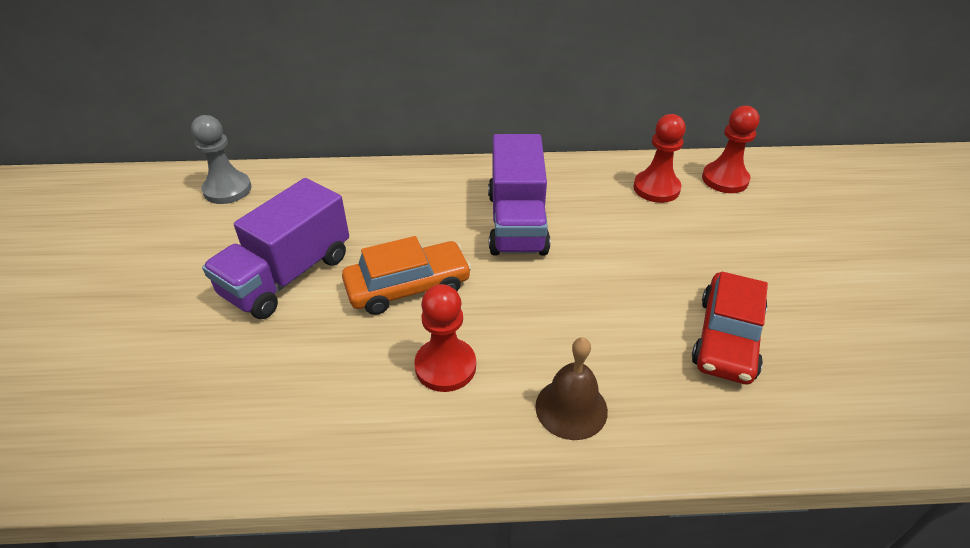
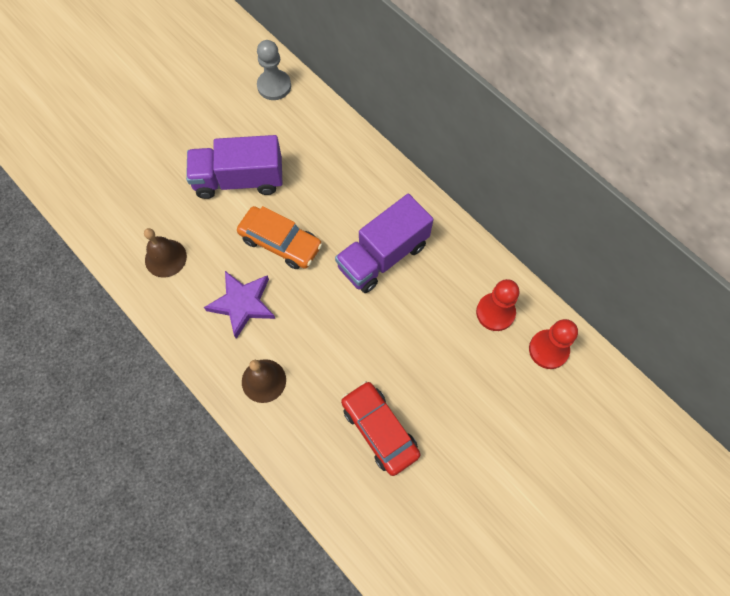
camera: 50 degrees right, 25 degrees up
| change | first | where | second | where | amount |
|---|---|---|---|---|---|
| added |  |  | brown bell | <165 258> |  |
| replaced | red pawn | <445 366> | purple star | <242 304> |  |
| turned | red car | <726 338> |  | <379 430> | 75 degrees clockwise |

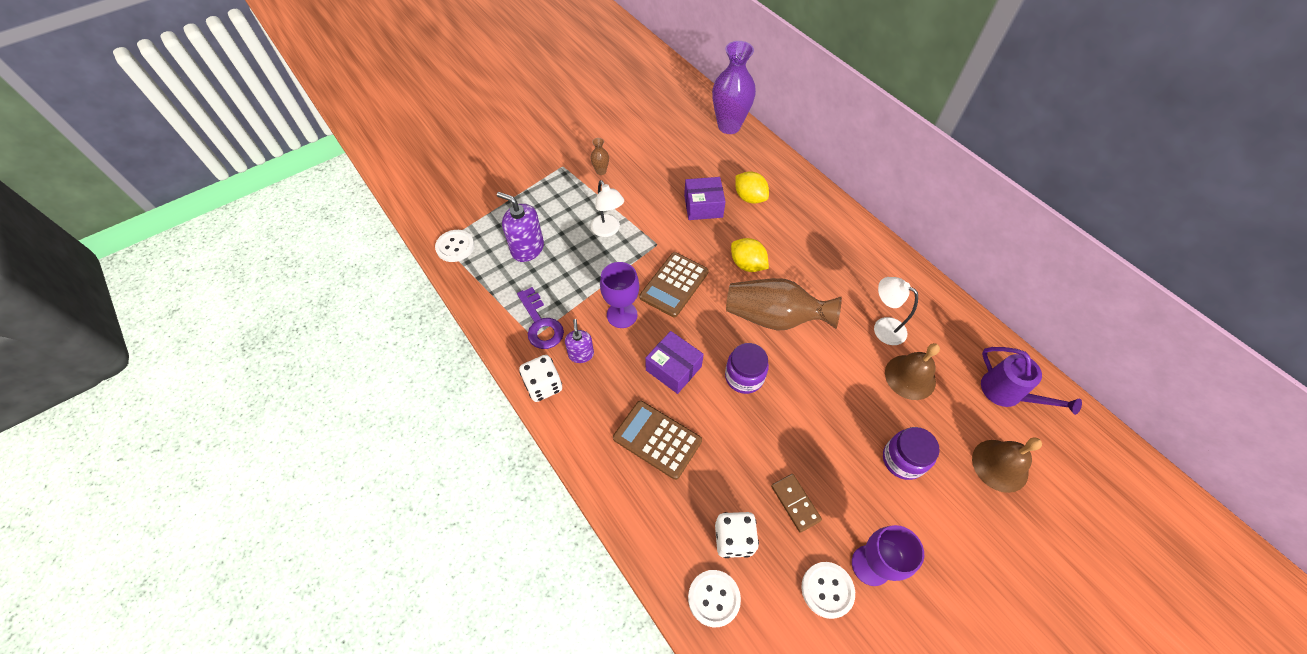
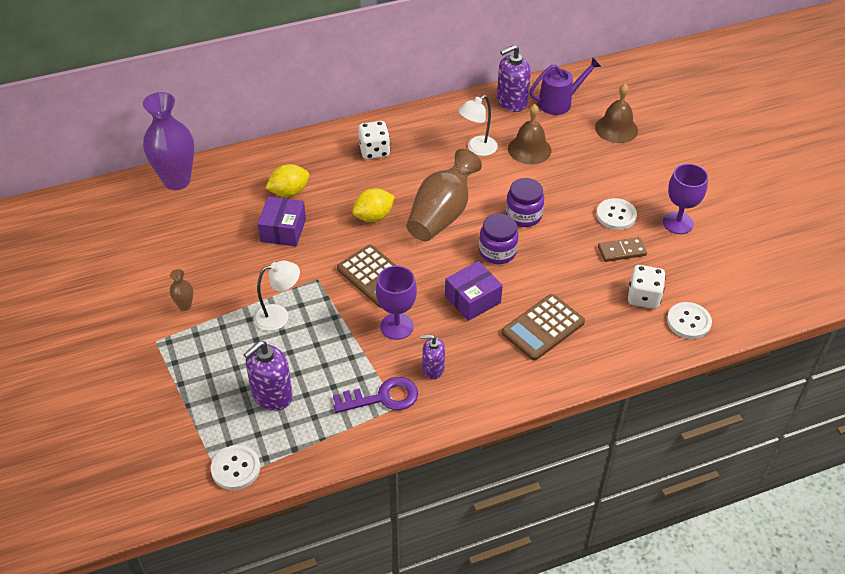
camera: 75 degrees left, 10 degrees down
| change | first | where | second | where | amount |
|---|---|---|---|---|---|
| added |  |  | purple soap dispenser | <511 102> |  |
| moved | white dice | <543 385> |  | <374 151> |  |
| moved | white button | <827 590> |  | <616 215> |  |
| moved | purple jar | <903 460> |  | <523 215> |  |

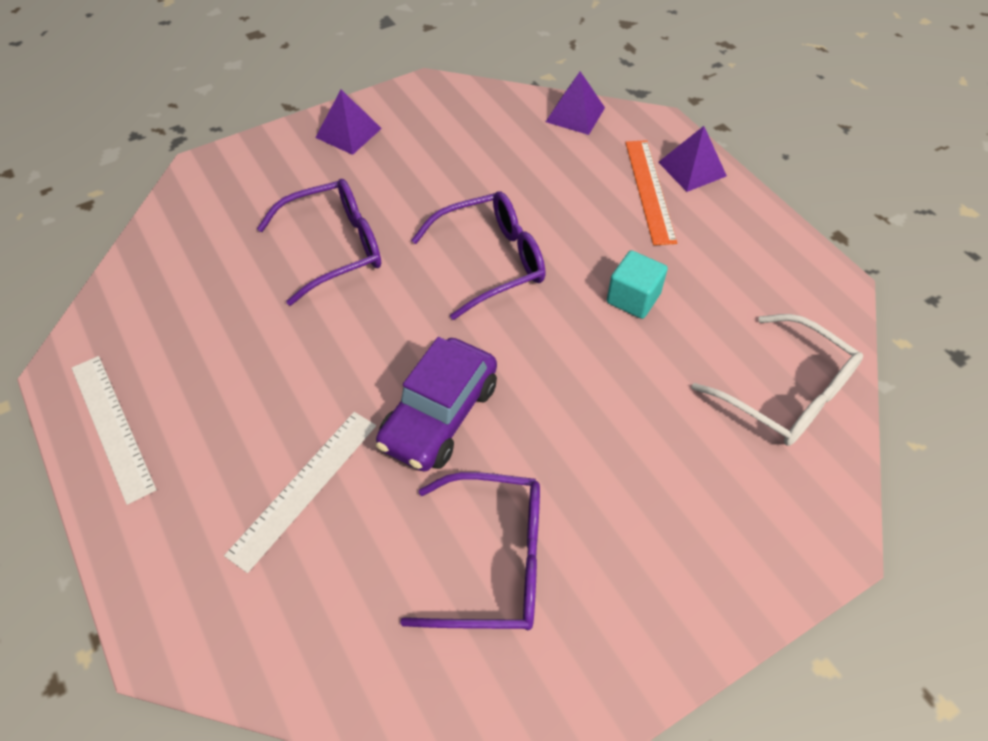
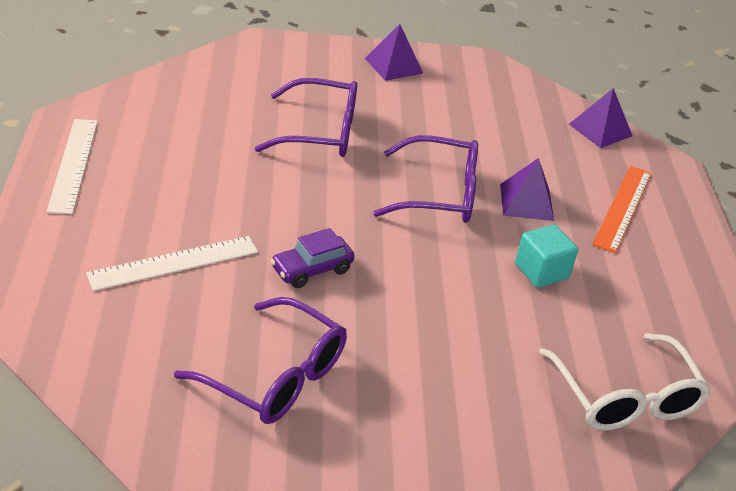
camera: 25 degrees right, 15 degrees down
| change | first | where | second | where | amount |
|---|---|---|---|---|---|
| moved | purple pyramid | <692 169> |  | <526 202> |  |
| resized | purple car | <439 415> |  | <312 269> | x0.61 |

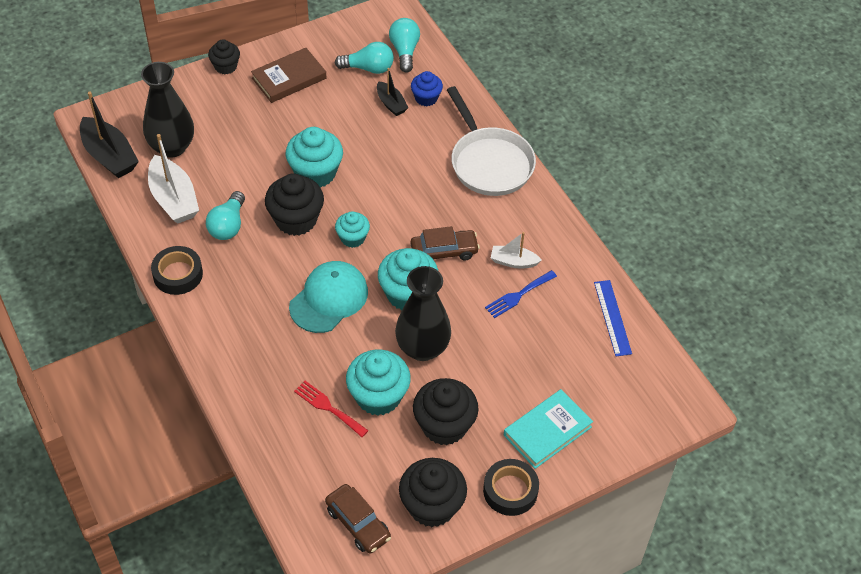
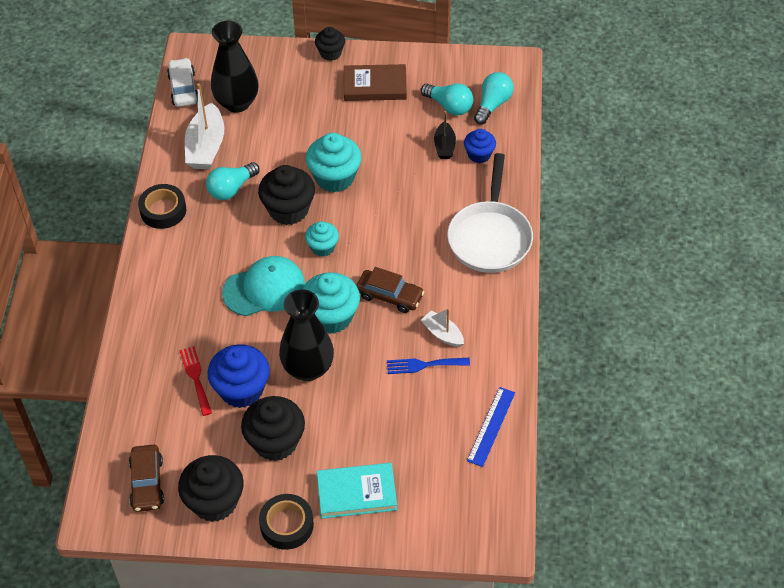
camera: 35 degrees right, 0 degrees up
| change | first | where | second | where | amount |
|---|---|---|---|---|---|
| replaced | black boat | <109 156> | white car | <183 88> |  |
| recoloured | turquoise cupcake | <378 396> | blue cupcake | <241 389> |  |

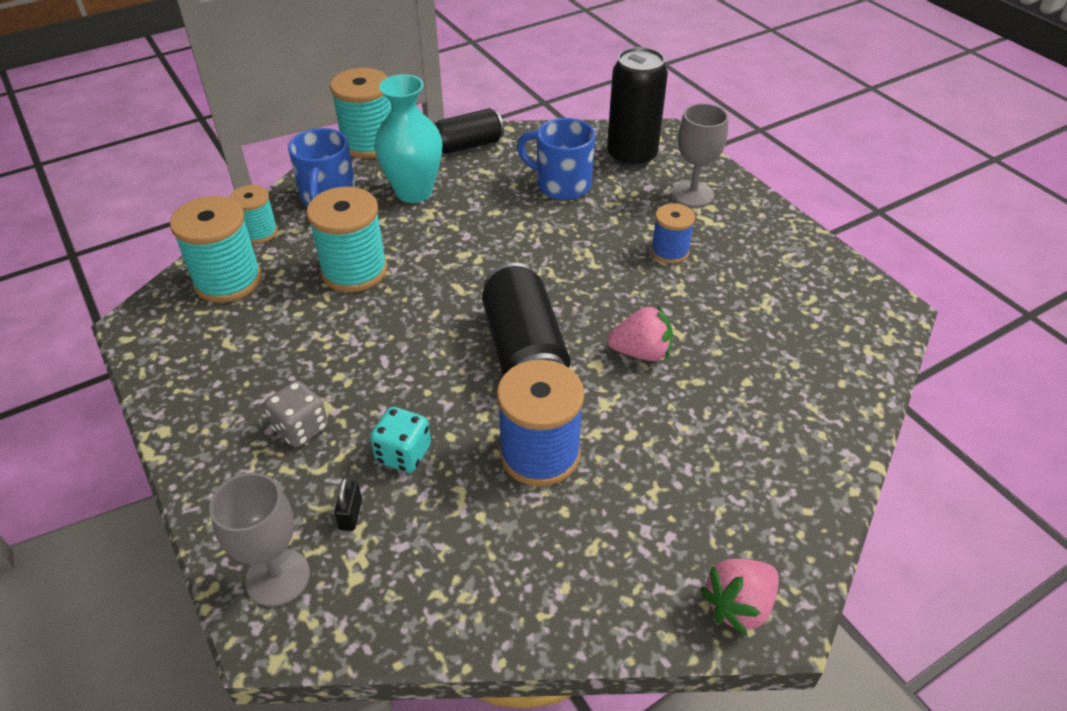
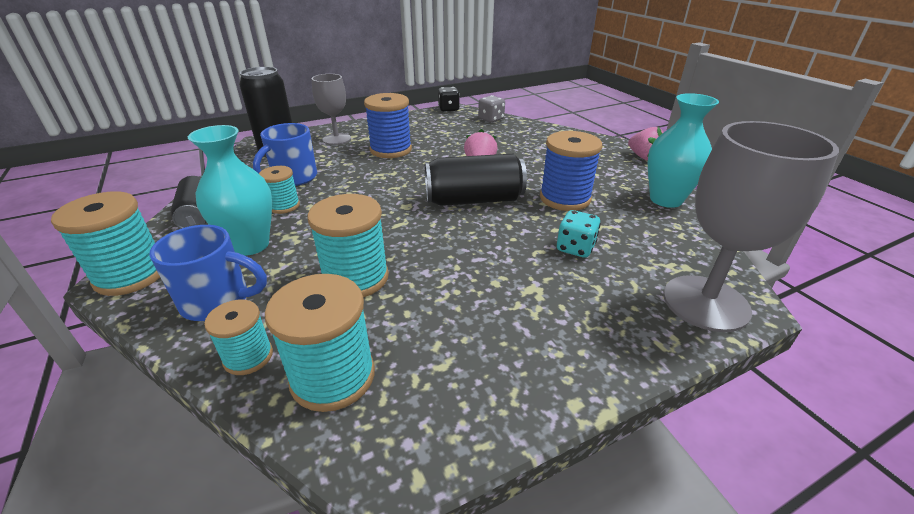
camera: 85 degrees left, 10 degrees down
| change | first | where | second | where | amount |
|---|---|---|---|---|---|
| removed | black padlock | <351 514> |  |  |  |
| added |  |  | turquoise spool | <284 206> |  |
| added |  |  | black dice | <448 109> |  |
| added |  |  | turquoise vase | <666 199> |  |
| moved | grey dice | <301 428> |  | <491 119> |  |
| resized | grey goblet | <278 577> |  | <705 303> | x1.64 |
| resized | blue spool | <669 252> |  | <391 150> | x1.69 |

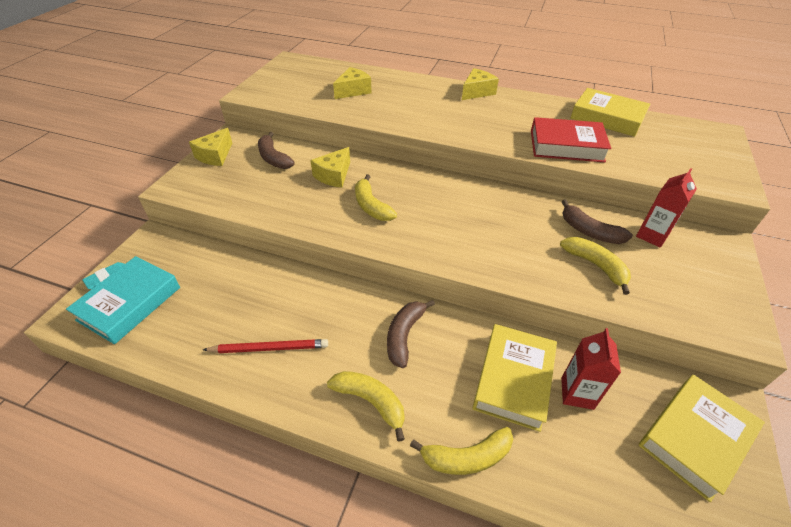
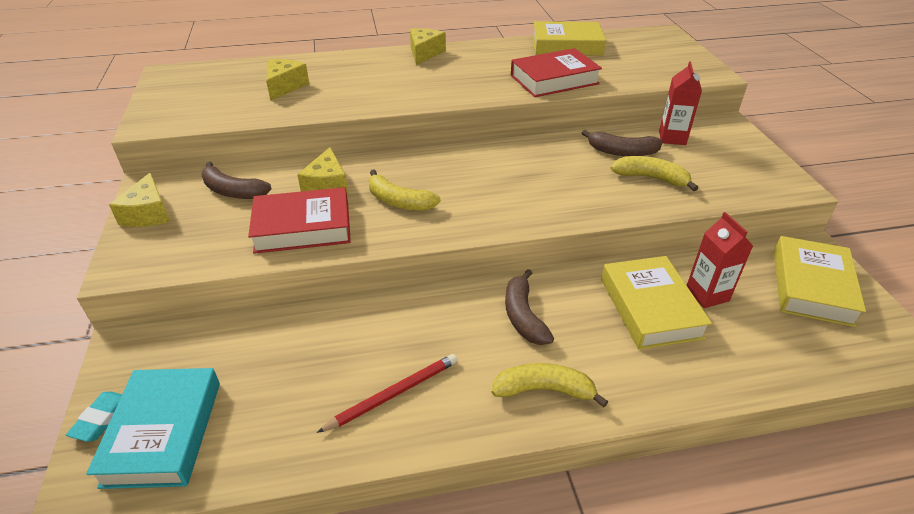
camera: 30 degrees left, 5 degrees down
| change | first | where | second | where | amount |
|---|---|---|---|---|---|
| removed | yellow banana | <466 457> |  |  |  |
| added |  |  | red book | <303 227> |  |

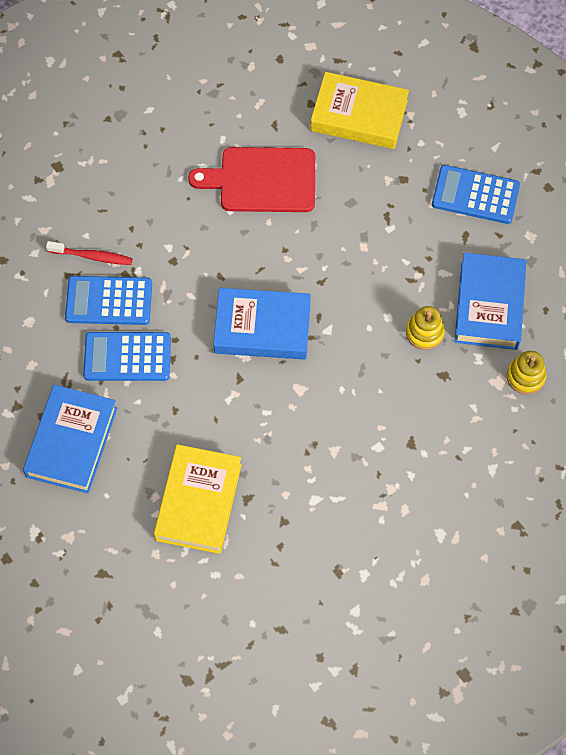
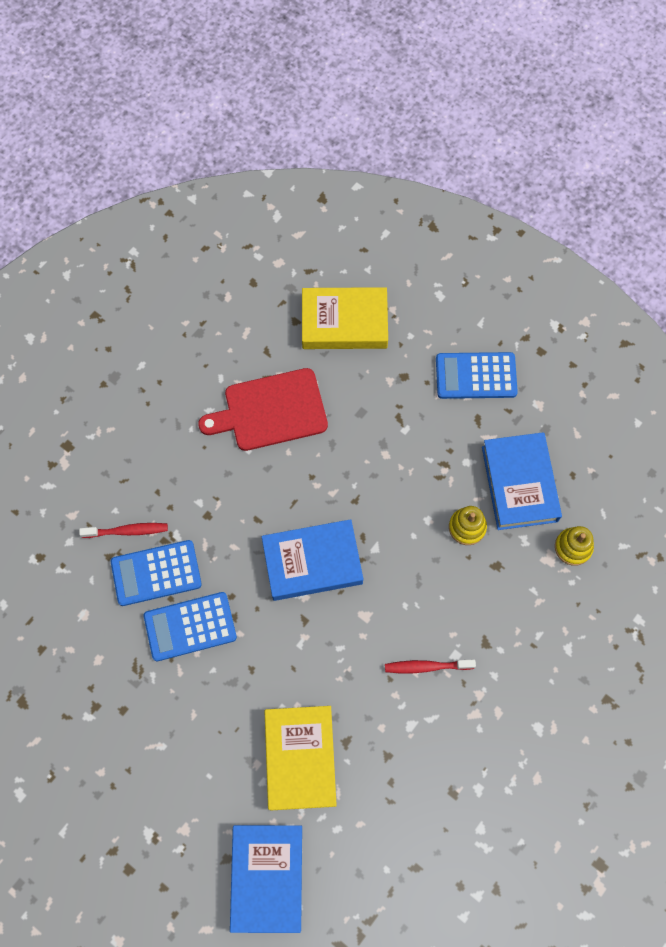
camera: 15 degrees left, 5 degrees up
| change | first | where | second | where | amount |
|---|---|---|---|---|---|
| added |  |  | red toothbrush | <426 666> |  |
| moved | blue book | <72 442> |  | <267 877> |  |

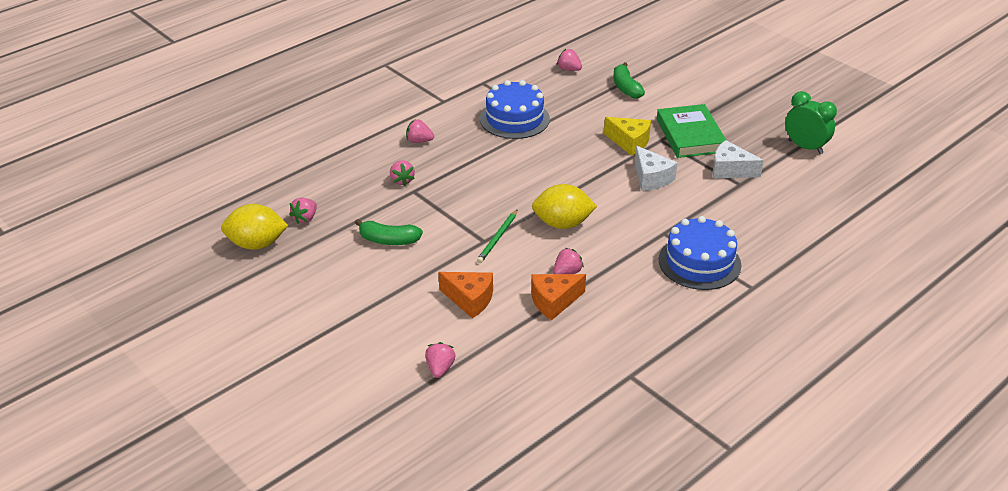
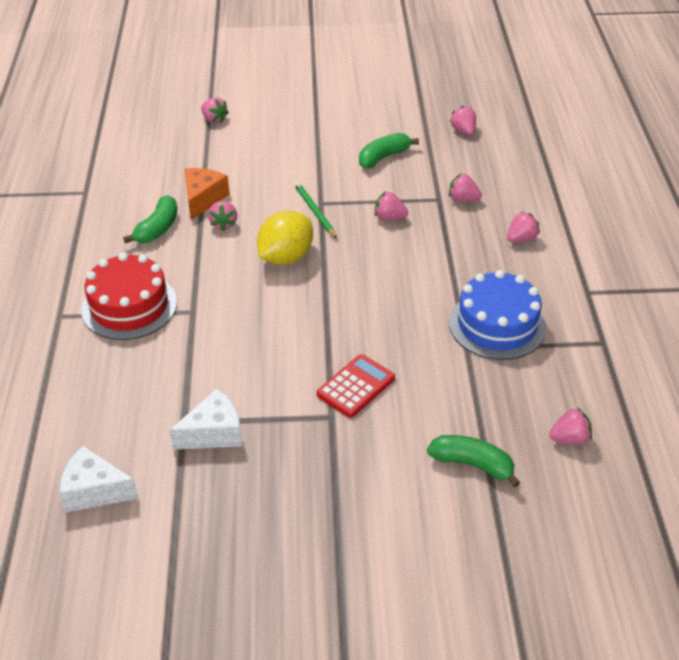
camera: 130 degrees right, 5 degrees up
| change | first | where | second | where | amount |
|---|---|---|---|---|---|
| removed | yellow lemon | <256 244> |  |  |  |
| removed | orange cheese | <470 299> |  |  |  |
| removed | green book | <690 135> |  |  |  |
| removed | green clock | <805 147> |  |  |  |
| added |  |  | green banana | <157 228> |  |
| added |  |  | pink strawberry | <389 218> |  |
| moved | white cheese | <651 178> |  | <94 491> |  |
| replaced | yellow cheese | <629 142> | red calculator | <356 386> |  |
| recoloured | blue cake | <699 262> | red cake | <129 306> |  |

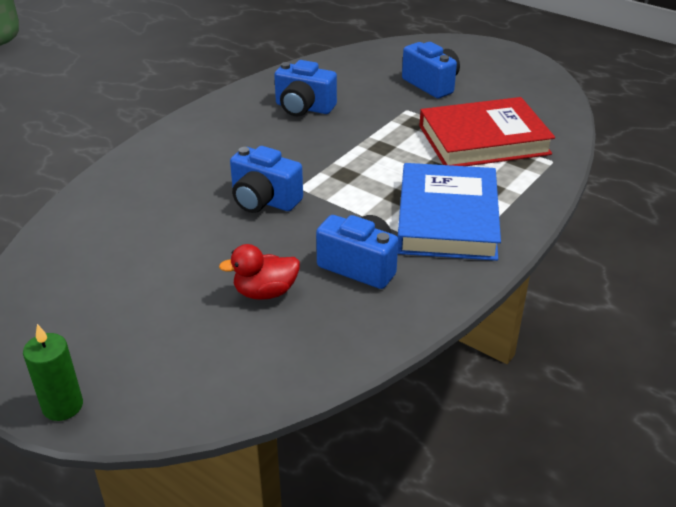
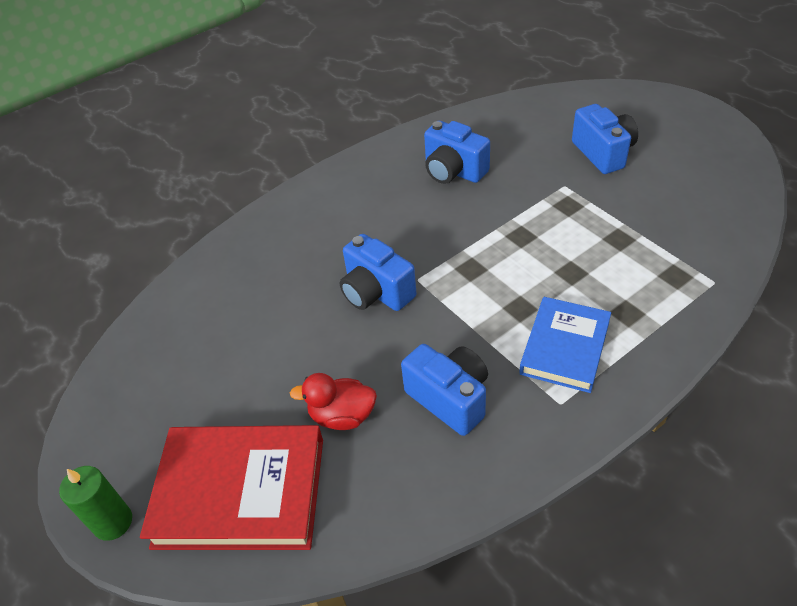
camera: 20 degrees right, 10 degrees up
| change | first | where | second | where | amount |
|---|---|---|---|---|---|
| moved | red book | <483 140> |  | <240 491> |  |
| resized | blue book | <447 218> |  | <564 348> | x0.66 |

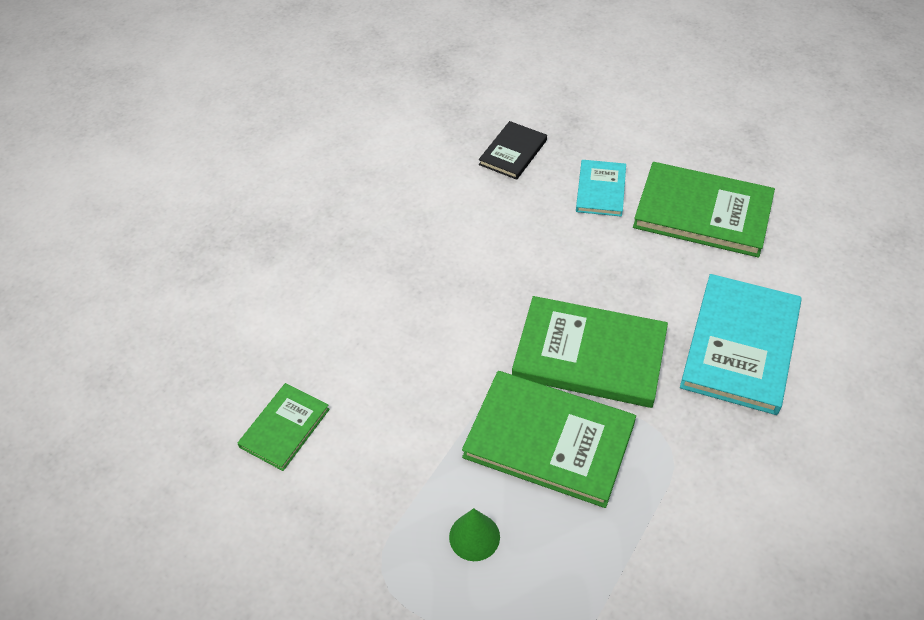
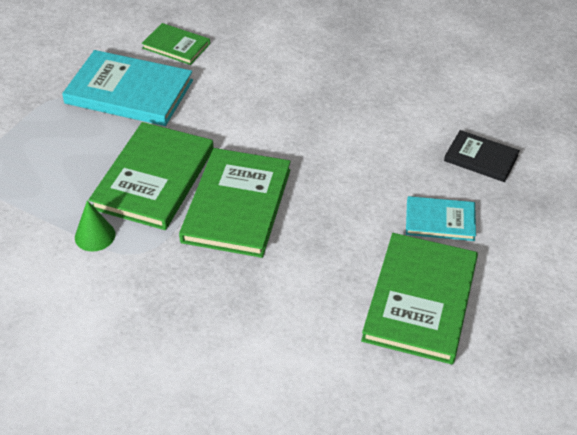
camera: 85 degrees right, 5 degrees down
| change | first | where | second | where | amount |
|---|---|---|---|---|---|
| moved | green cone | <474 536> |  | <95 235> |  |
| moved | turquoise book | <740 346> |  | <129 92> |  |

